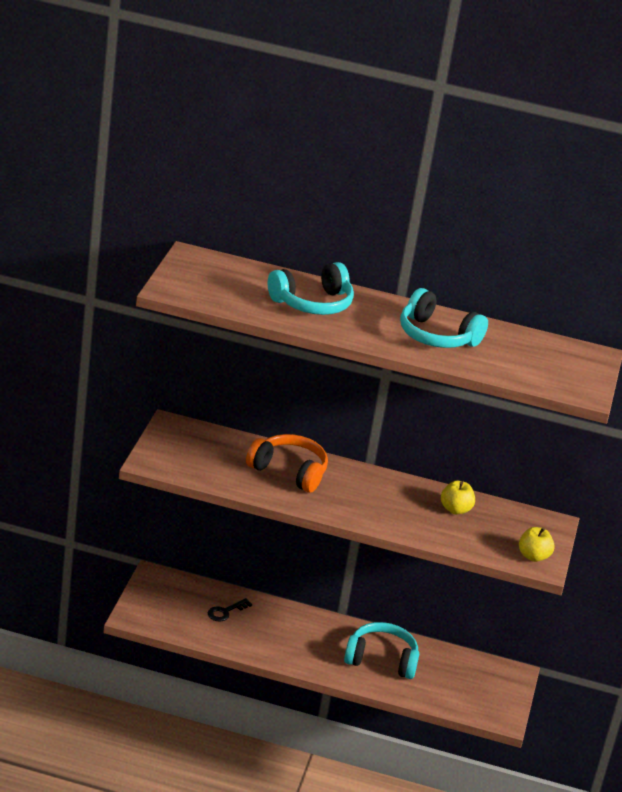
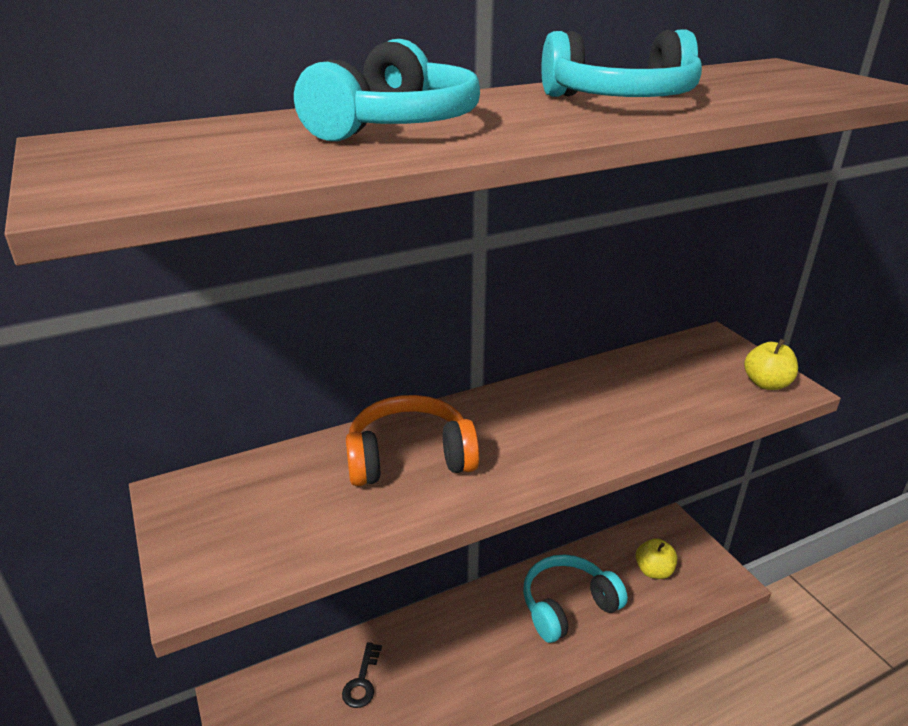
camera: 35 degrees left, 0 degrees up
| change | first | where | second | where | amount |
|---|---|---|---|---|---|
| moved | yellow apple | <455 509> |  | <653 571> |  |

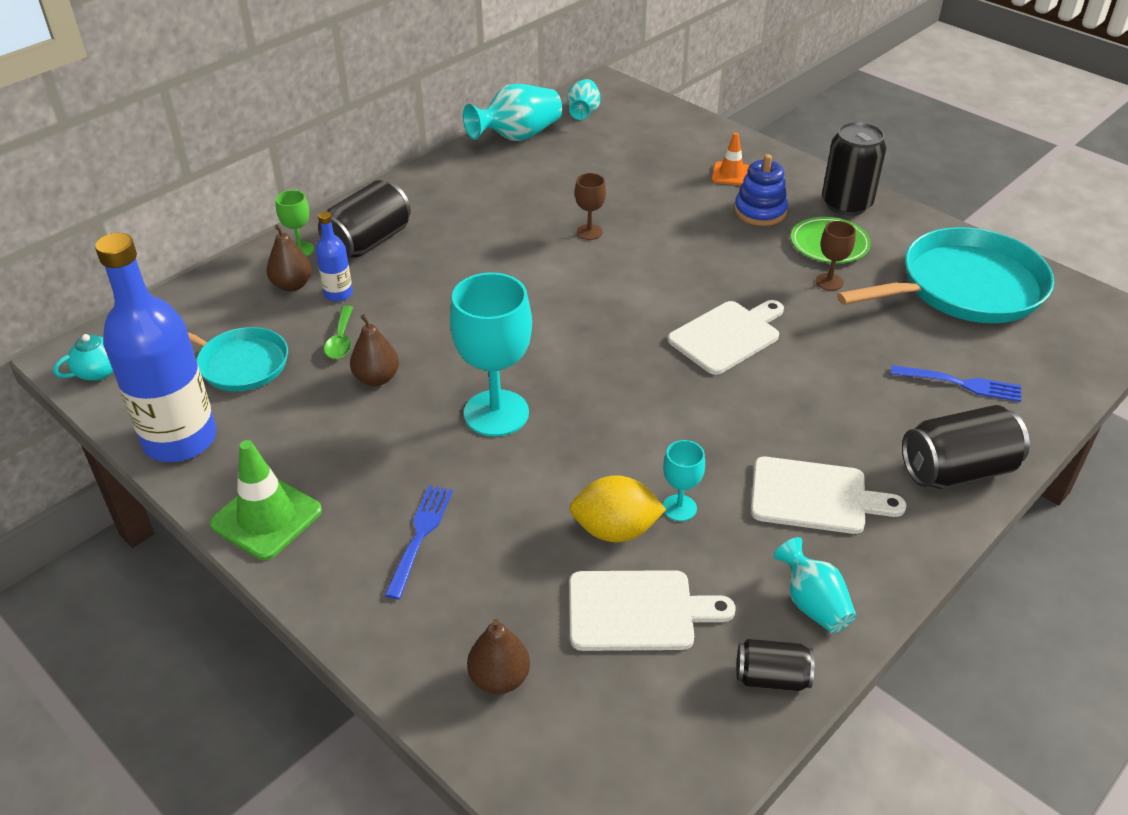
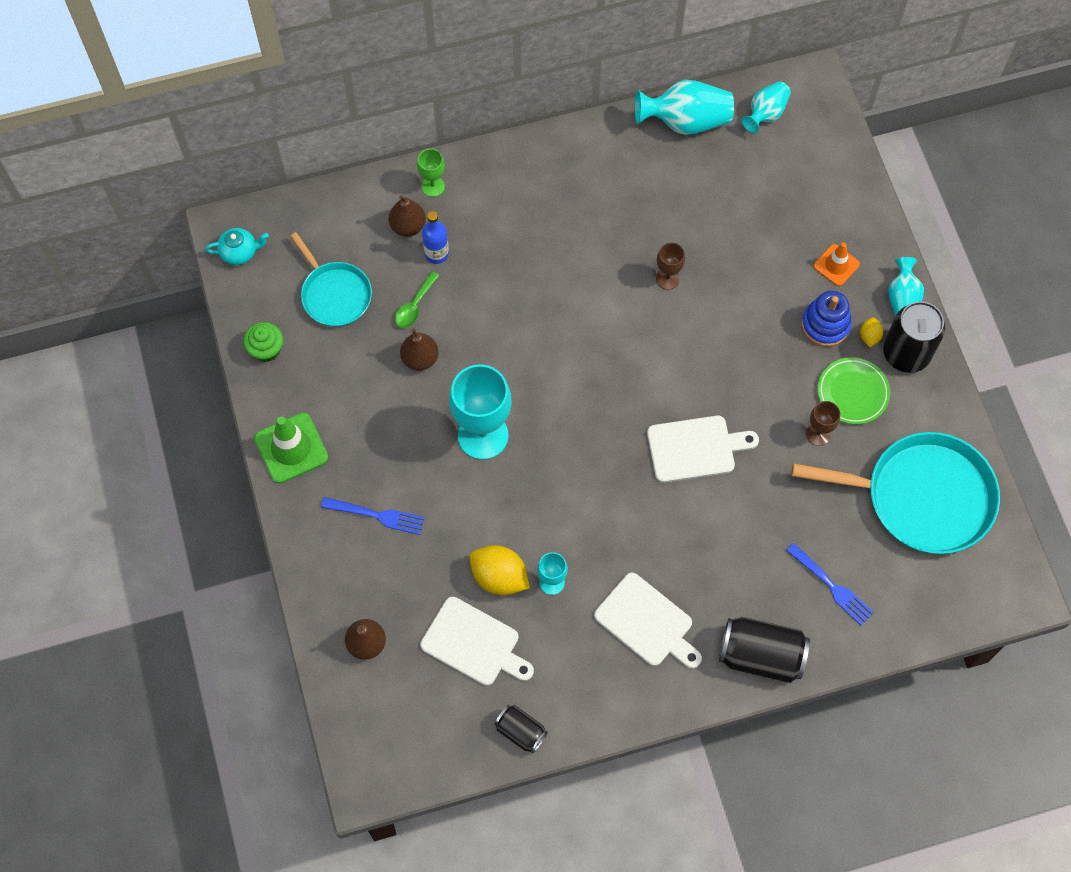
camera: 30 degrees right, 25 degrees up
| change | first | where | second | where | amount |
|---|---|---|---|---|---|
| removed | black can | <368 242> |  |  |  |
| added |  |  | yellow lemon | <869 336> |  |
| moved | turquoise vase | <812 604> |  | <902 299> |  |
| replaced | blue bottle | <180 440> | green cupcake | <266 349> |  |
| turned | blue fork | <420 537> |  | <376 515> | 60 degrees clockwise |

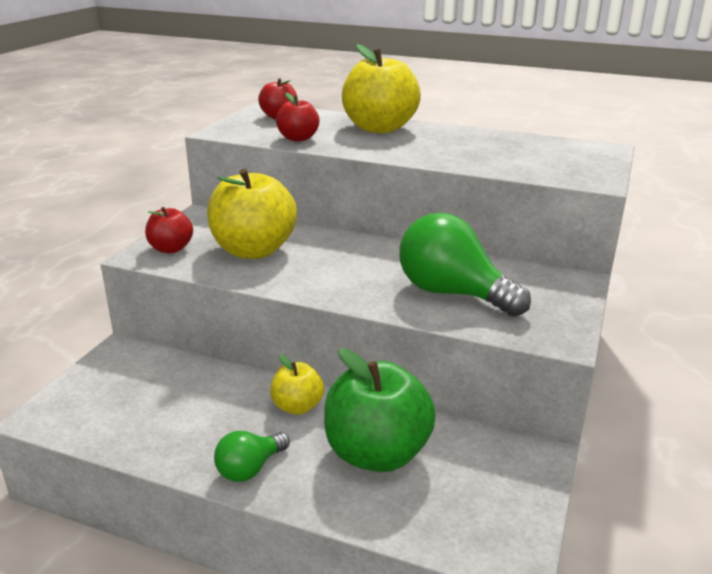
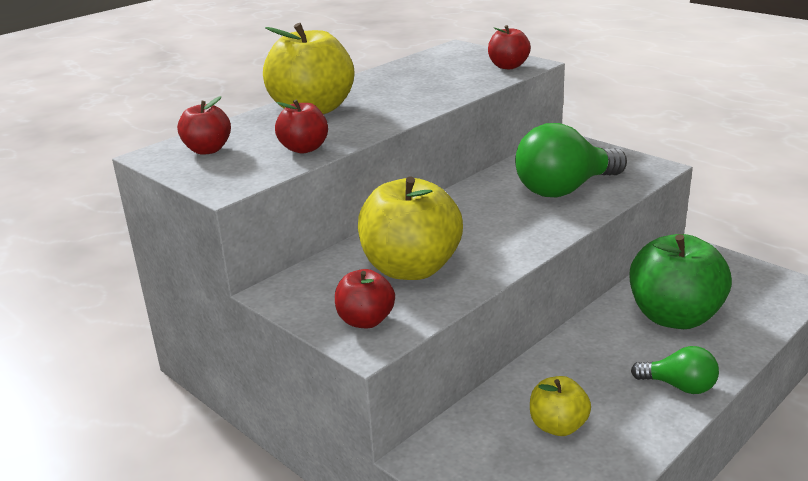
camera: 65 degrees left, 0 degrees up
| change | first | where | second | where | amount |
|---|---|---|---|---|---|
| added |  |  | red apple | <508 66> |  |
| moved | yellow apple | <297 406> |  | <558 426> |  |
| turned | green light bulb | <250 469> |  | <679 386> | 45 degrees counterclockwise |

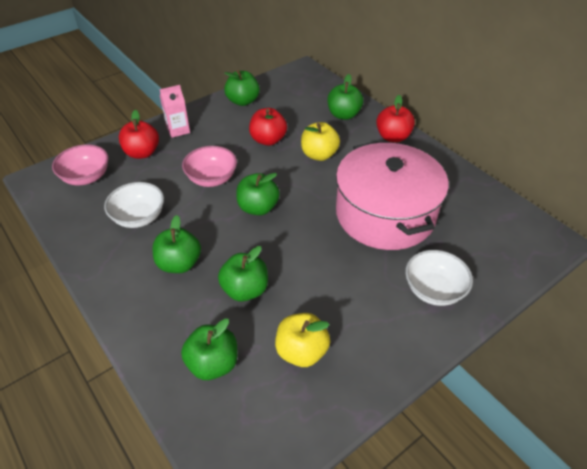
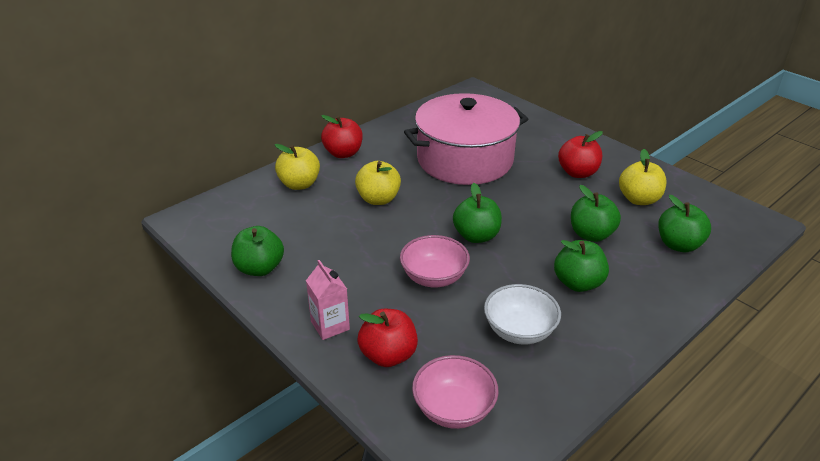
camera: 95 degrees left, 10 degrees down
| change | first | where | second | where | amount |
|---|---|---|---|---|---|
| removed | white bowl | <433 290> |  |  |  |
| moved | red apple | <268 140> |  | <577 173> |  |
| recoloured | green apple | <343 115> | yellow apple | <299 184> |  |

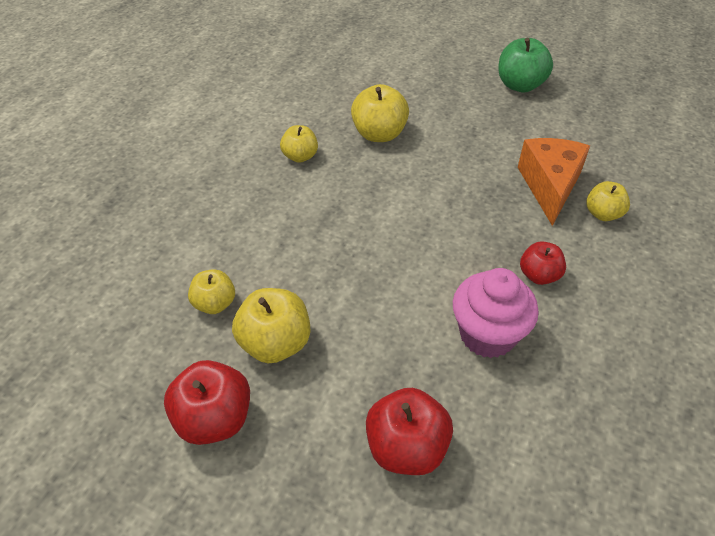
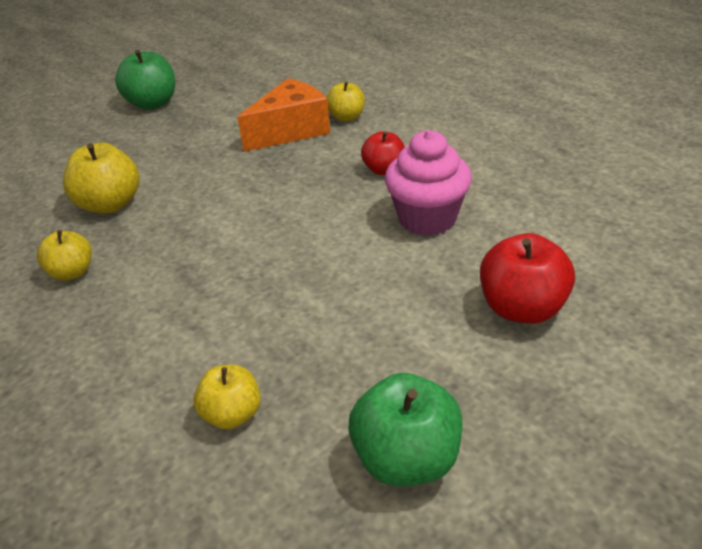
camera: 60 degrees left, 10 degrees down
| change | first | where | second | where | amount |
|---|---|---|---|---|---|
| removed | yellow apple | <275 343> |  |  |  |
| recoloured | red apple | <214 419> | green apple | <406 459> |  |
| turned | orange cheese | <550 186> |  | <291 131> | 105 degrees clockwise |

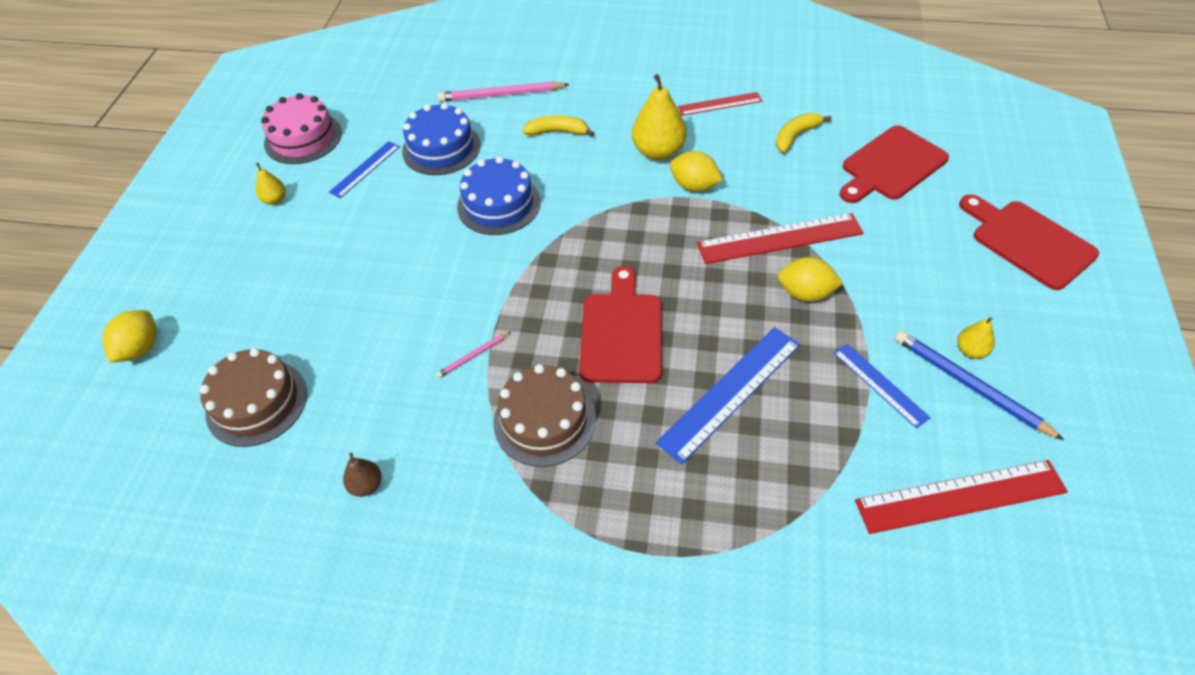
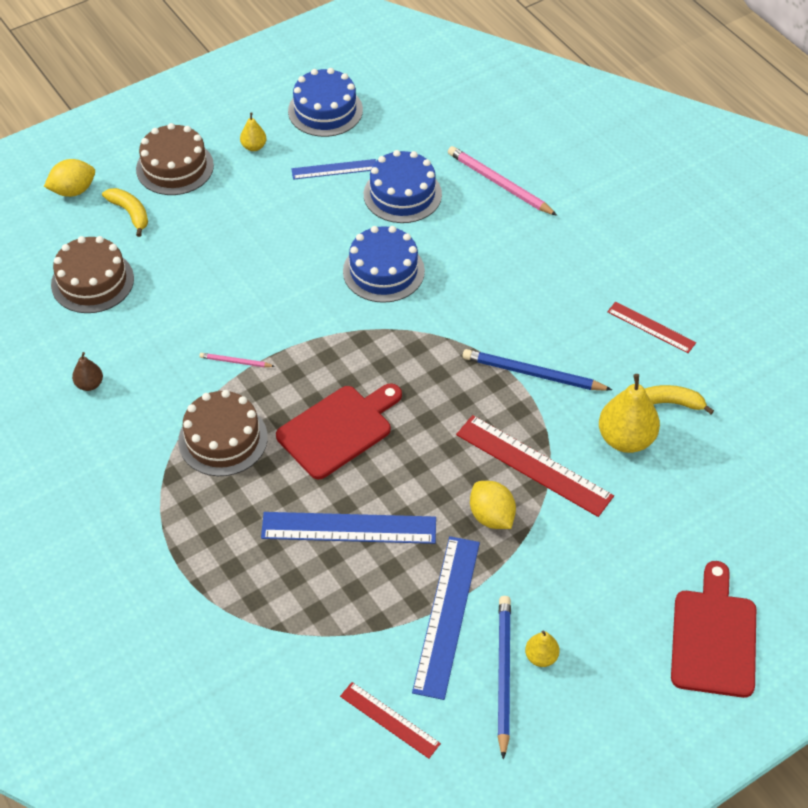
camera: 45 degrees right, 0 degrees up
| change | first | where | second | where | amount |
|---|---|---|---|---|---|
| removed | red cutting board | <891 165> |  |  |  |
| added |  |  | brown cake | <175 167> |  |
| moved | yellow banana | <557 132> |  | <130 213> |  |
| moved | yellow pear | <658 152> |  | <626 439> |  |
| replaced | yellow lemon | <694 186> | blue pencil | <533 374> |  |
| recoloured | pink cake | <303 138> | blue cake | <325 110> |  |
| resized | blue ruler | <880 384> |  | <446 615> | x1.70 |
| resized | red ruler | <960 496> |  | <389 720> | x0.59 |

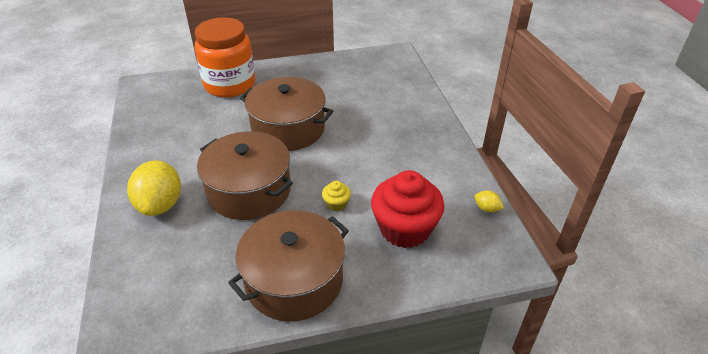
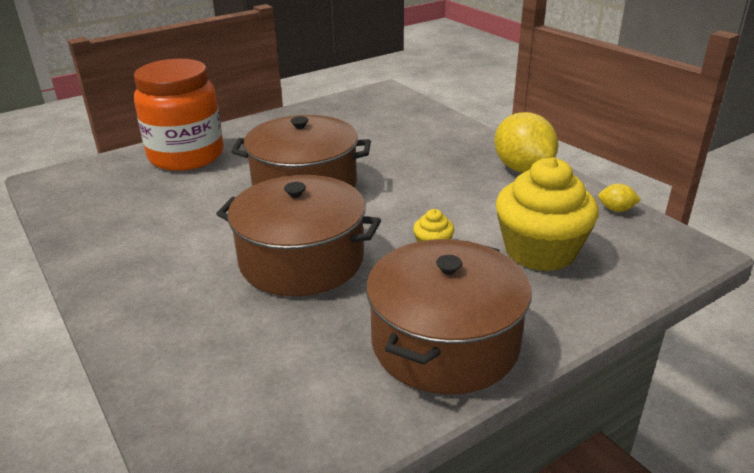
camera: 20 degrees left, 10 degrees down
| change | first | where | second | where | amount |
|---|---|---|---|---|---|
| moved | yellow lemon | <160 204> |  | <522 169> |  |
| recoloured | red cupcake | <405 229> | yellow cupcake | <540 251> |  |

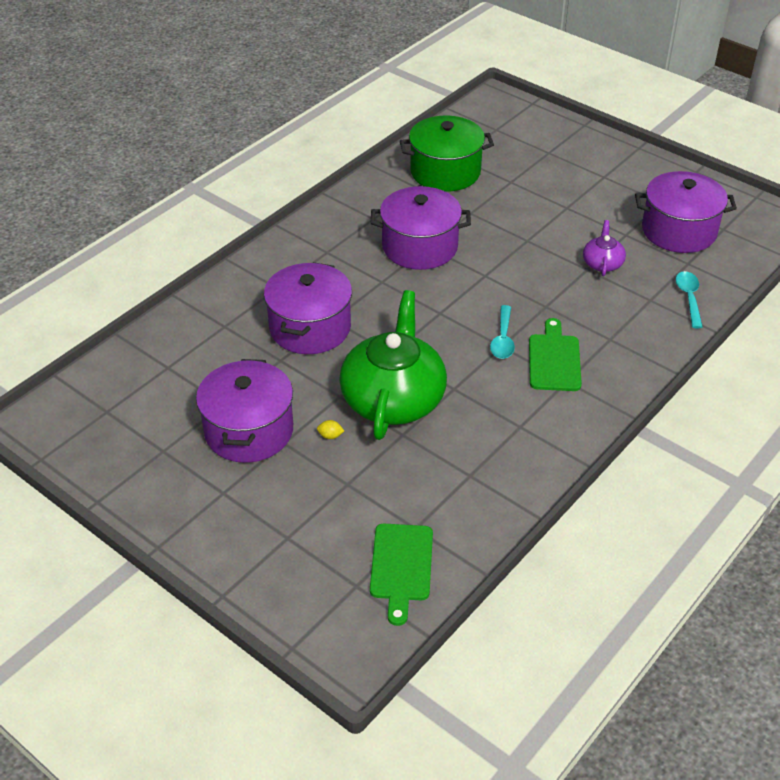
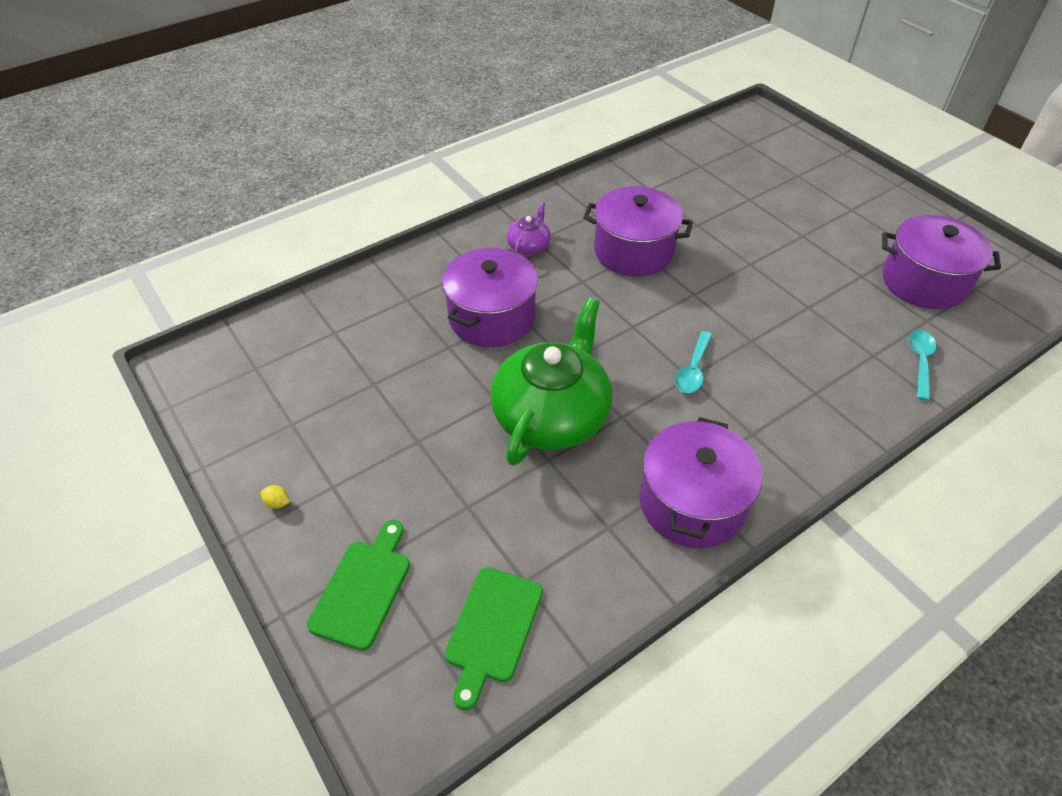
camera: 15 degrees right, 5 degrees up
| change | first | where | second | where | amount |
|---|---|---|---|---|---|
| removed | green pot | <445 172> |  |  |  |
| moved | purple pot | <249 431> |  | <691 503> |  |
| moved | yellow lemon | <330 436> |  | <277 503> |  |
| moved | green cutting board | <554 360> |  | <363 588> |  |
| moved | purple teapot | <602 263> |  | <529 246> |  |

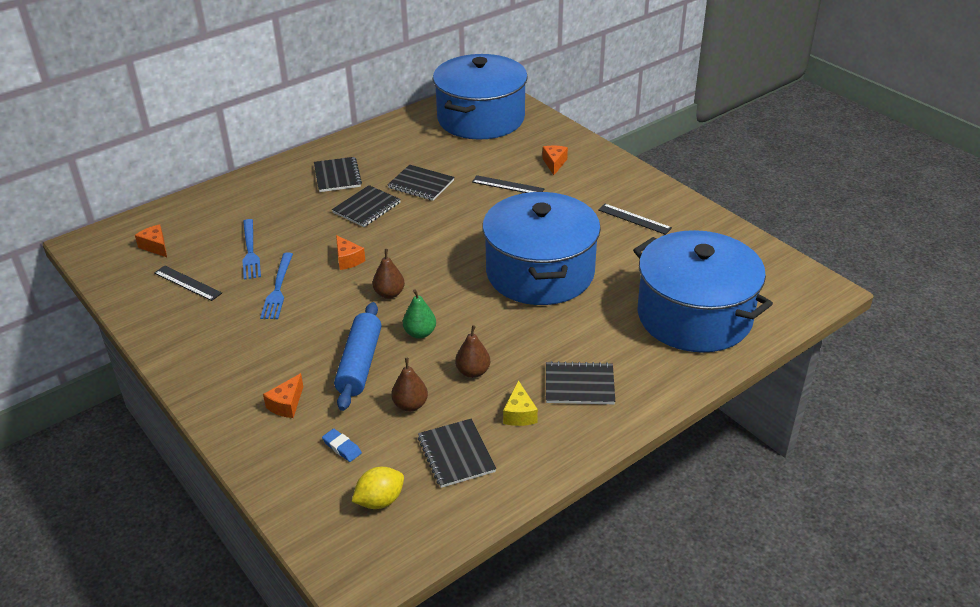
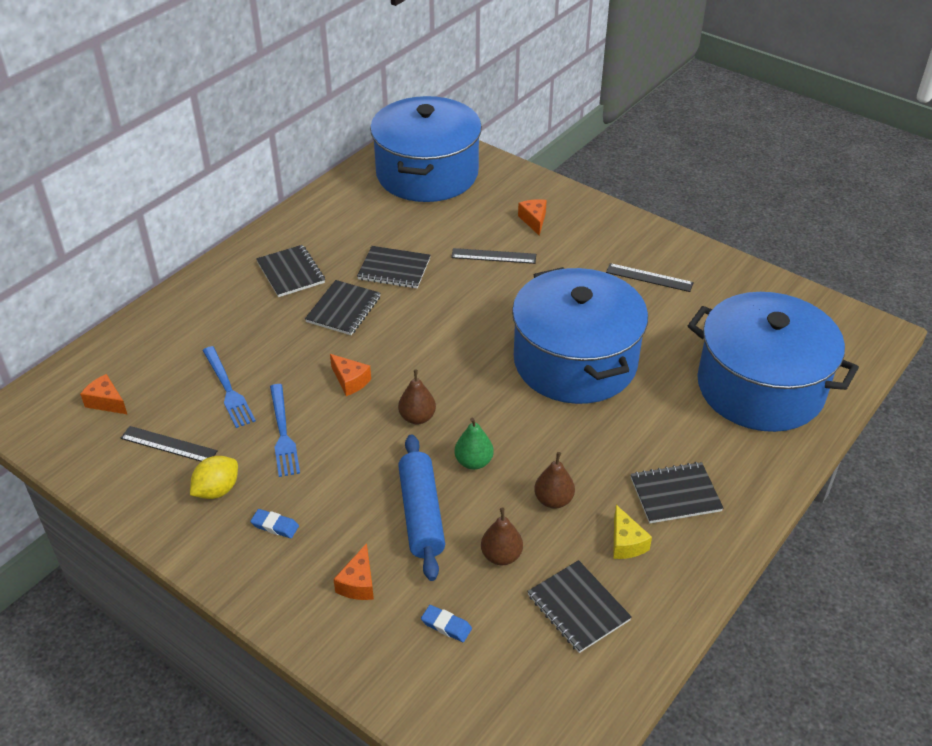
camera: 15 degrees left, 5 degrees up
| change | first | where | second | where | amount |
|---|---|---|---|---|---|
| added |  |  | blue eraser | <275 526> |  |
| moved | yellow lemon | <380 501> |  | <217 490> |  |

